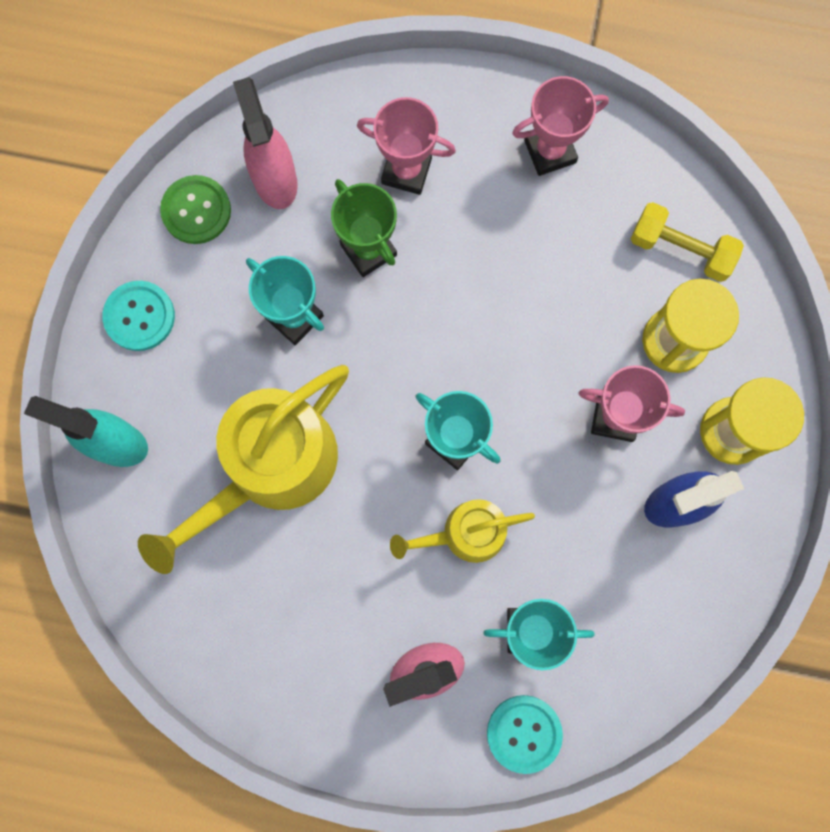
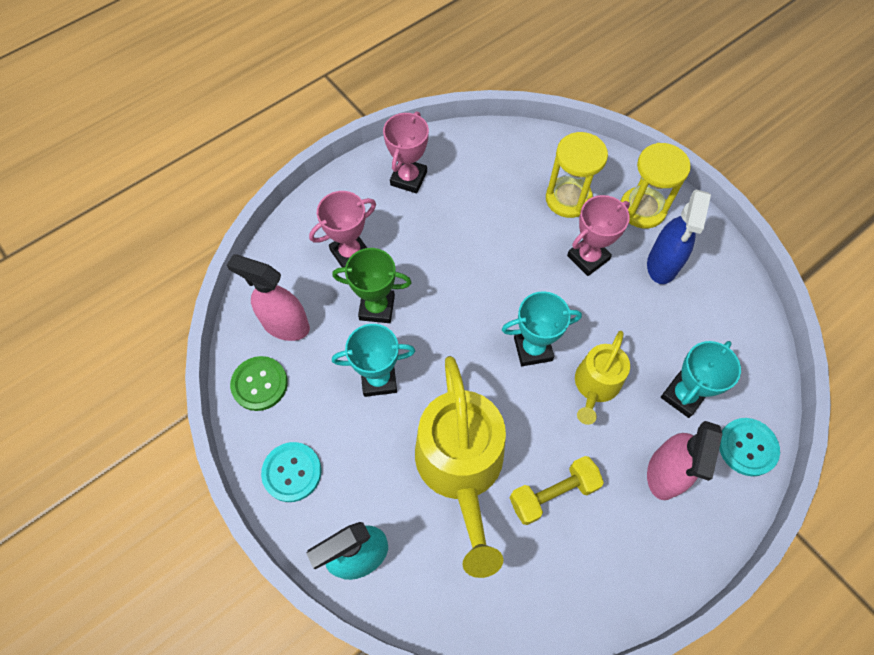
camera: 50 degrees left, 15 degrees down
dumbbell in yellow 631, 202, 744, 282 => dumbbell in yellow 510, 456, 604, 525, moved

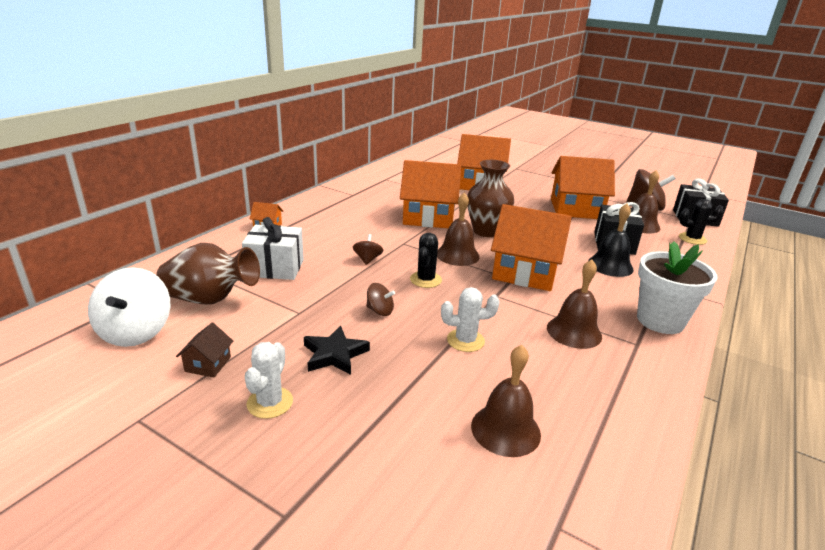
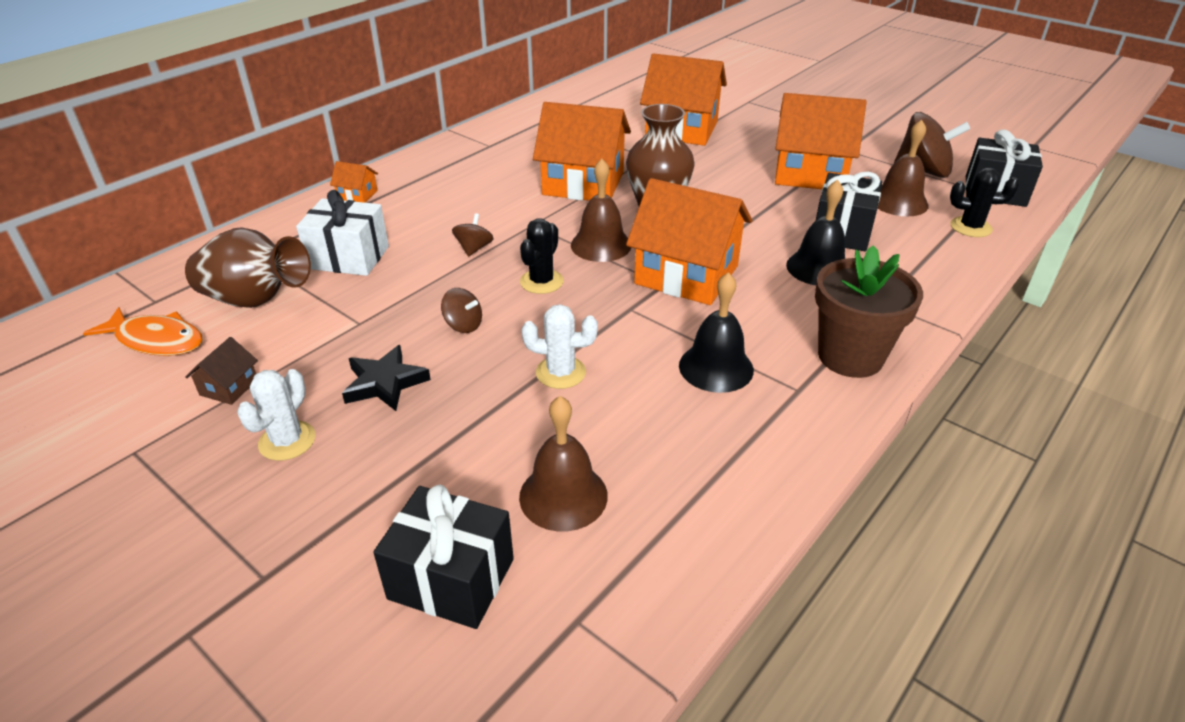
camera: 10 degrees right, 10 degrees up
spinning top in snow-white 88, 267, 170, 347 => toy fish in orange 83, 307, 202, 356
nothing => present in ebony 373, 485, 514, 629
school bell in dark brown 547, 259, 602, 349 => school bell in ebony 679, 272, 754, 393
potted plant in snow-white 637, 241, 717, 334 => potted plant in dark brown 815, 245, 923, 378

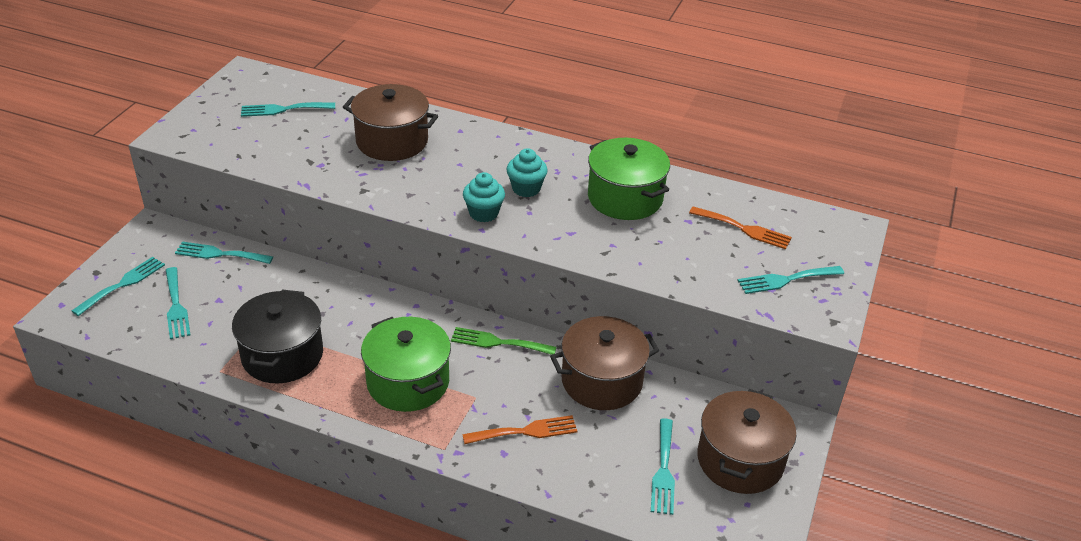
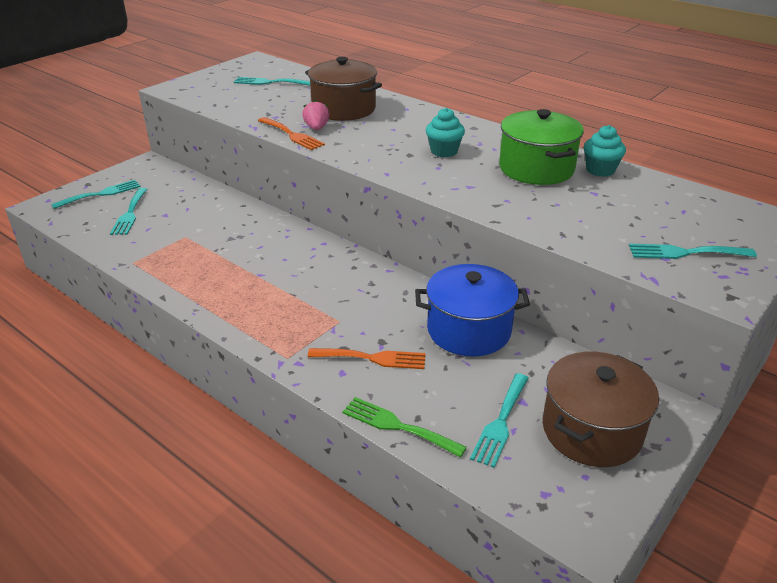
camera: 20 degrees right, 5 degrees down
fork in orange 689, 206, 792, 249 => fork in orange 258, 117, 325, 150, moved
nothing => strawberry in rose-pink 302, 100, 330, 130
fork in leaf-green 451, 327, 556, 355 => fork in leaf-green 342, 397, 467, 458, moved
stockpot in dark brown 550, 316, 659, 410 => stockpot in blue 415, 264, 530, 356
muffin in aqua 463, 172, 505, 222 => muffin in aqua 584, 125, 626, 177, moved
fork in aqua 175, 242, 273, 264 => nothing
stockpot in ebony 232, 289, 323, 383 => nothing
stockpot in leaf-green 361, 317, 451, 412 => nothing

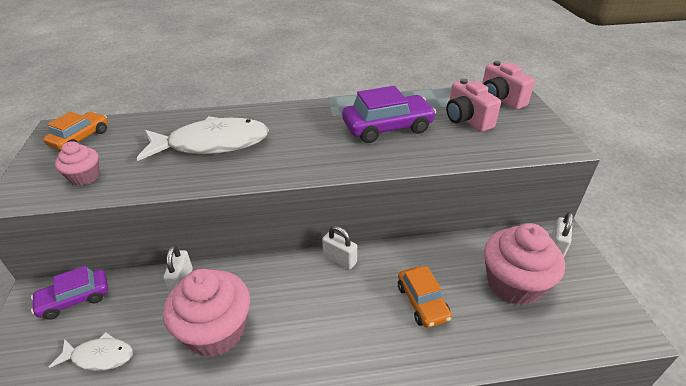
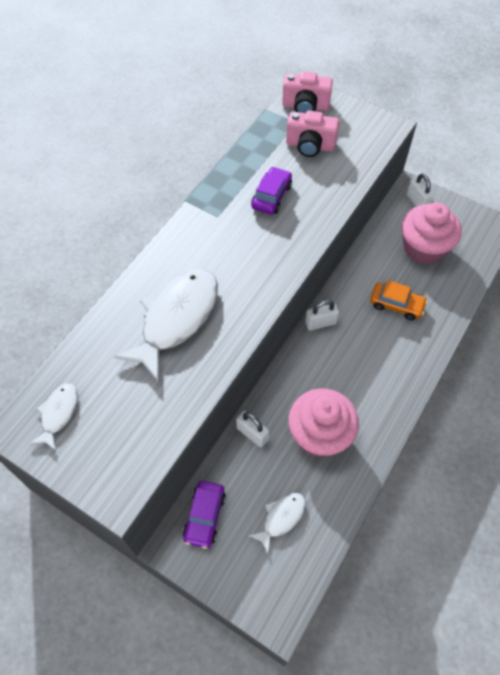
camera: 50 degrees left, 20 degrees up
toy car in orange 43, 112, 108, 151 => toy fish in snow-white 30, 383, 78, 450
toy car in royal purple 342, 86, 436, 143 => toy car in royal purple 251, 166, 292, 215, x0.65
muffin in rose-pink 55, 141, 100, 186 => nothing

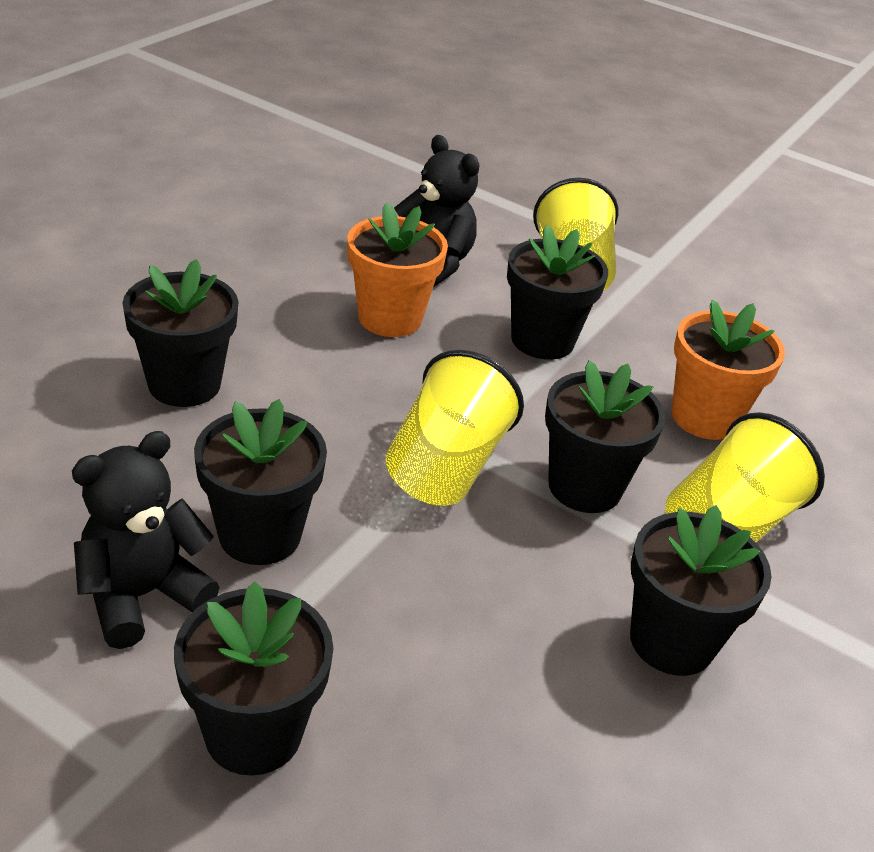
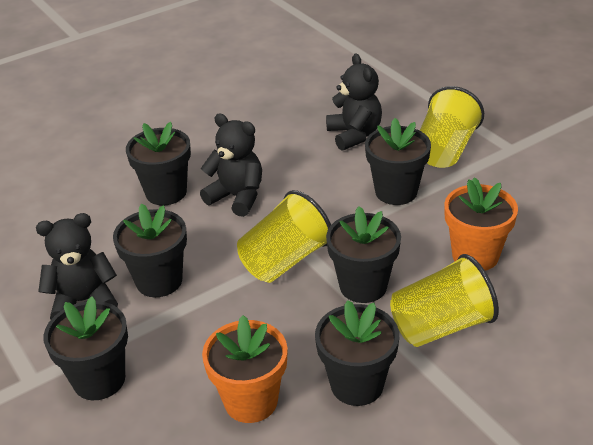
camera: 30 degrees right, 0 degrees up
nothing => teddy bear in ebony 200, 113, 262, 217
potted plant in orange 347, 202, 448, 337 => potted plant in orange 202, 315, 288, 423, moved

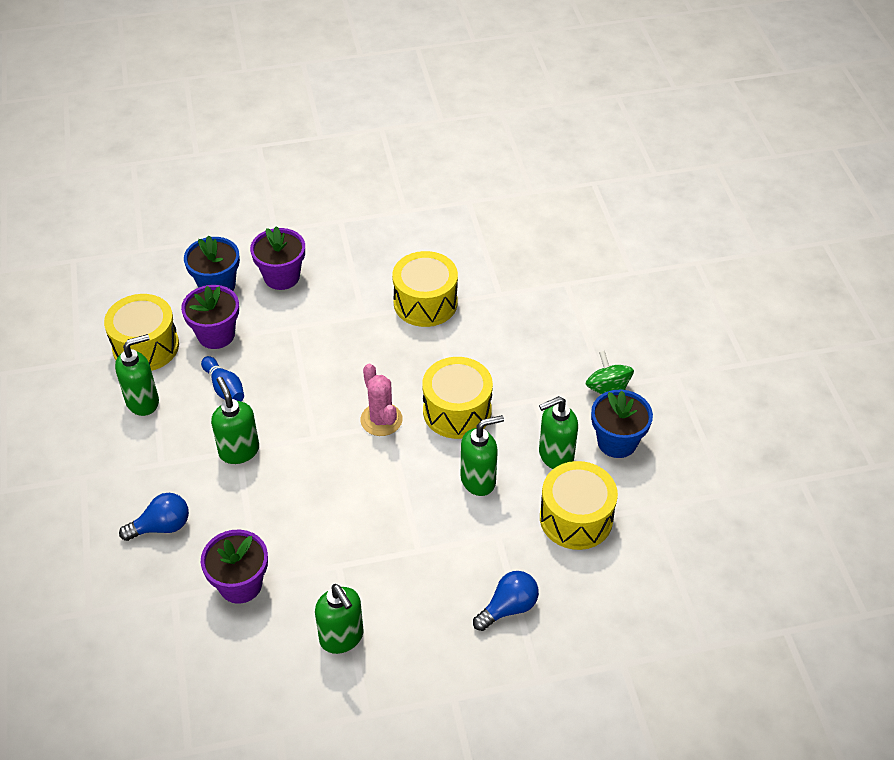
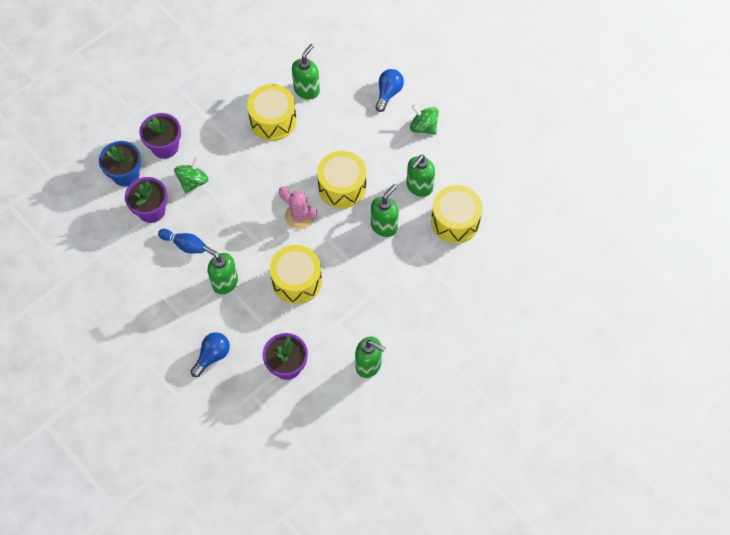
camera: 30 degrees left, 15 degrees up
nothing => spinning top in leaf-green 174, 157, 209, 194
snare drum in yellow 104, 294, 179, 371 => snare drum in yellow 270, 245, 322, 304, moved
soap pump in leaf-green 115, 334, 159, 416 => soap pump in leaf-green 292, 44, 320, 100, moved
bulb in blue 473, 571, 539, 631 => bulb in blue 375, 69, 404, 112, moved
potted plant in blue 591, 390, 653, 458 => nothing

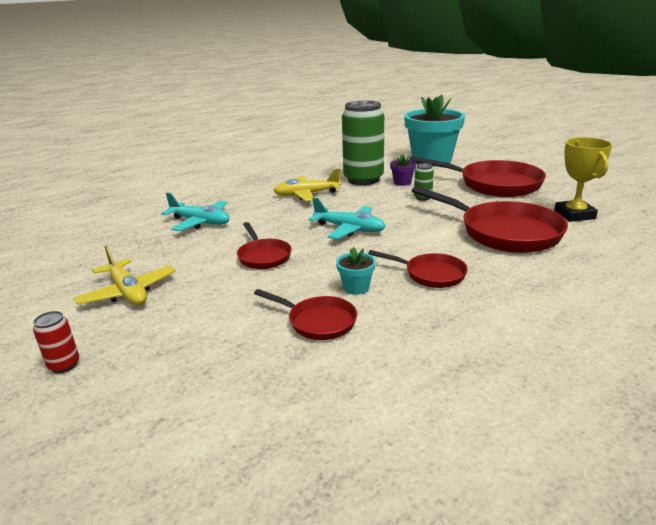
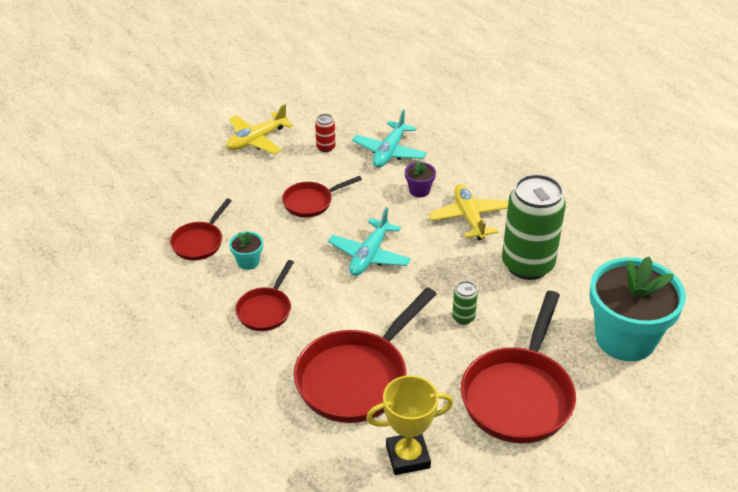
camera: 85 degrees right, 15 degrees up
can in crimson 33, 311, 79, 373 => can in crimson 315, 114, 335, 152, moved
potted plant in royal purple 390, 154, 416, 186 => potted plant in royal purple 405, 161, 436, 197, moved

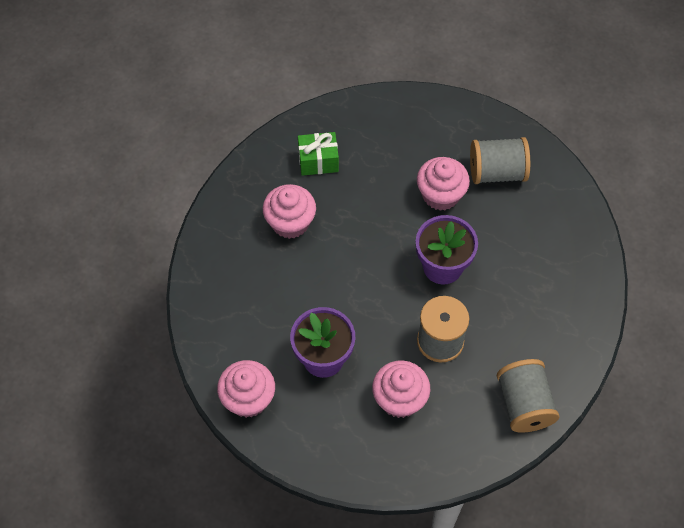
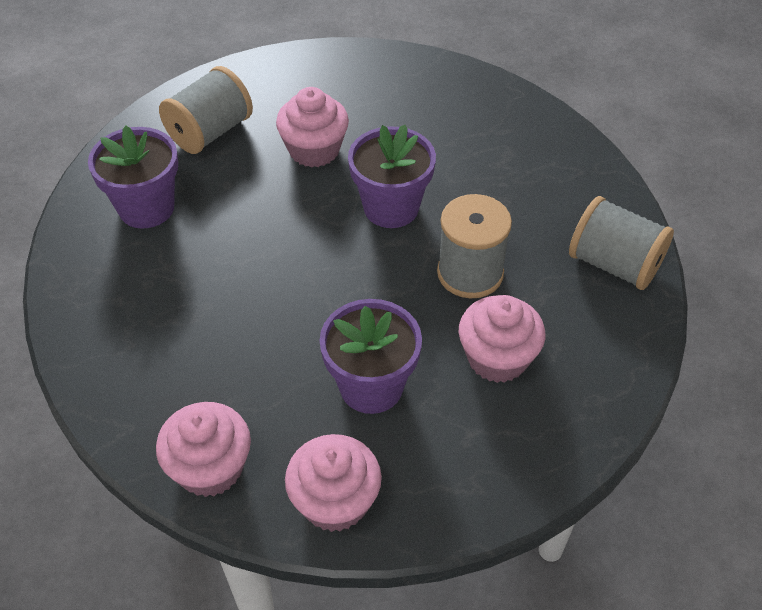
camera: 45 degrees left, 10 degrees down
present in leaf-green 298, 132, 339, 176 => potted plant in royal purple 88, 126, 178, 229
muffin in rose-pink 263, 184, 316, 239 => muffin in rose-pink 156, 402, 251, 497, moved
spool in grey 470, 137, 530, 184 => spool in grey 159, 66, 253, 154, moved

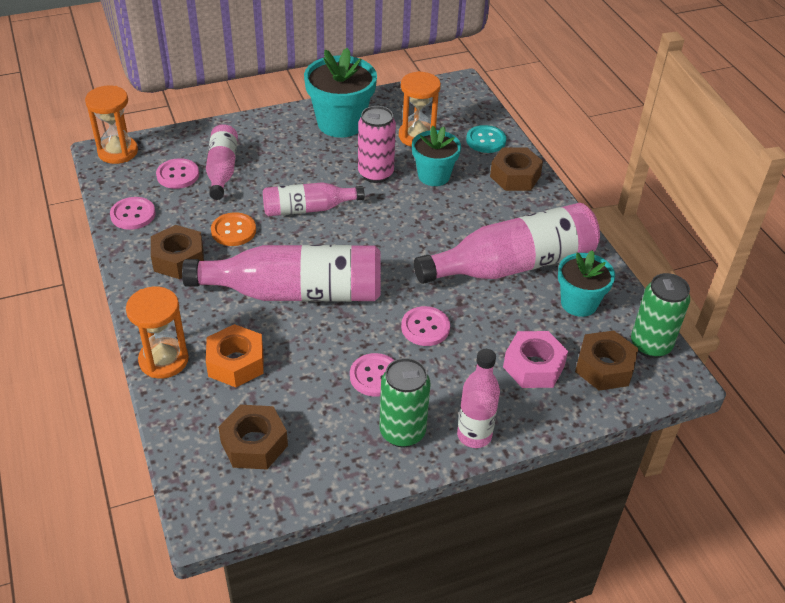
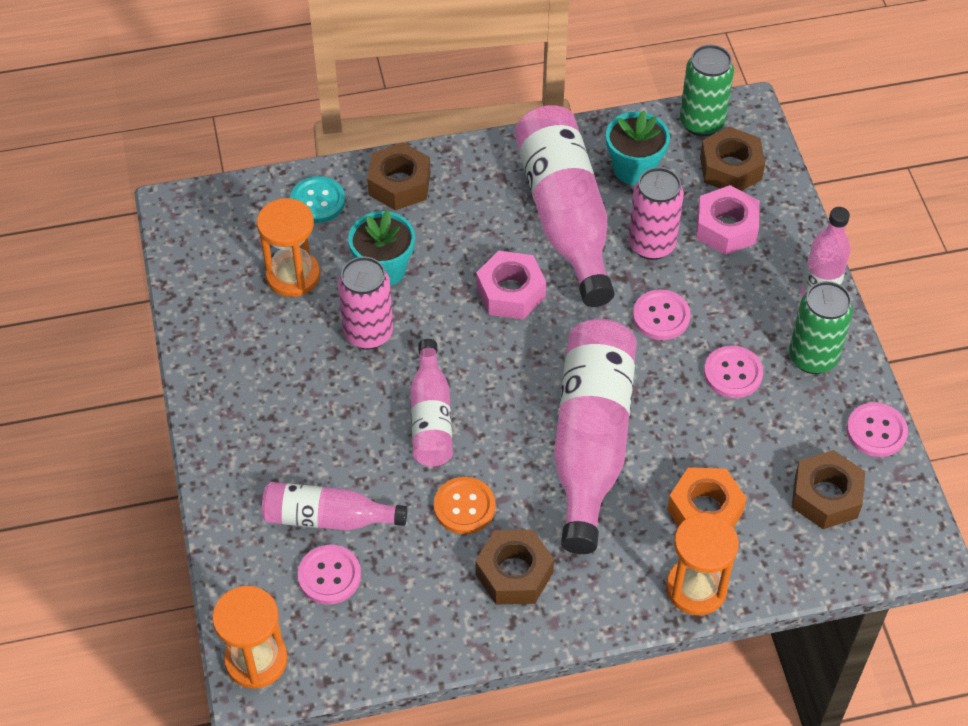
camera: 80 degrees left, 10 degrees up
nothing => hexagon nut in rose-pink 476, 251, 546, 320
nothing => can in rose-pink 628, 167, 684, 260
sewing button in rose-pink 110, 197, 156, 230 => sewing button in rose-pink 846, 402, 908, 457, moved
potted plant in aqua 304, 48, 377, 138 => nothing

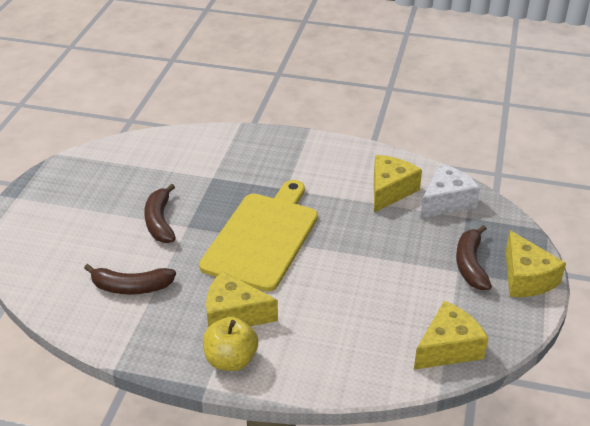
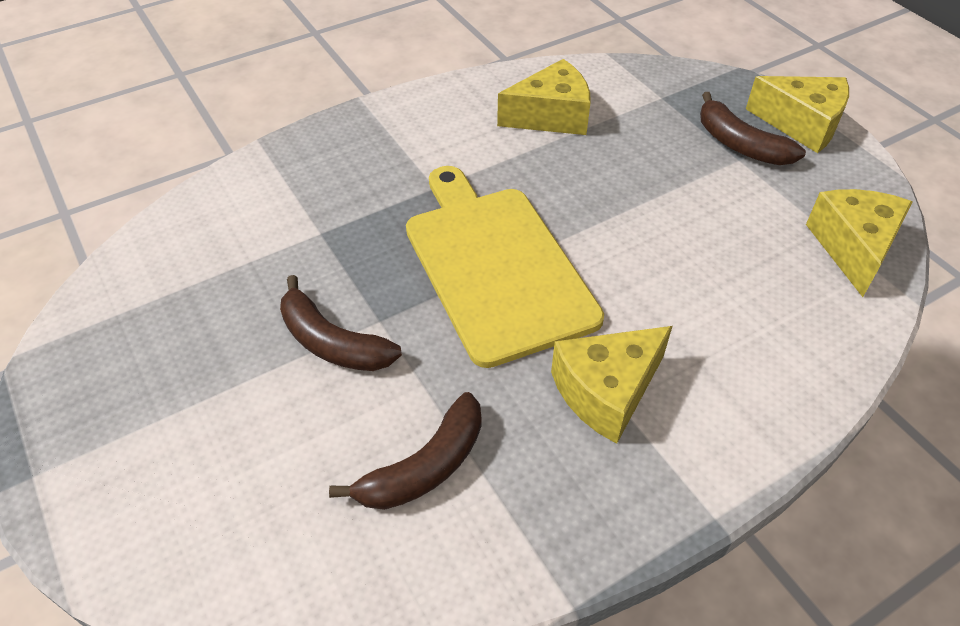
camera: 45 degrees left, 10 degrees up
cheese in yellow 374, 155, 422, 212 => cheese in yellow 497, 59, 591, 135, 90 degrees clockwise
apple in yellow 203, 317, 258, 371 => nothing
cheese in snow-white 420, 163, 480, 219 => nothing

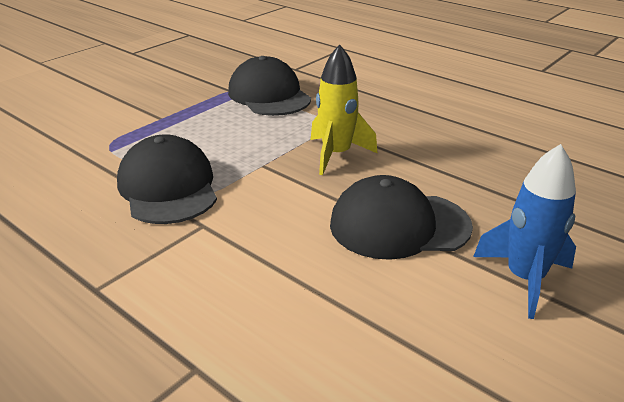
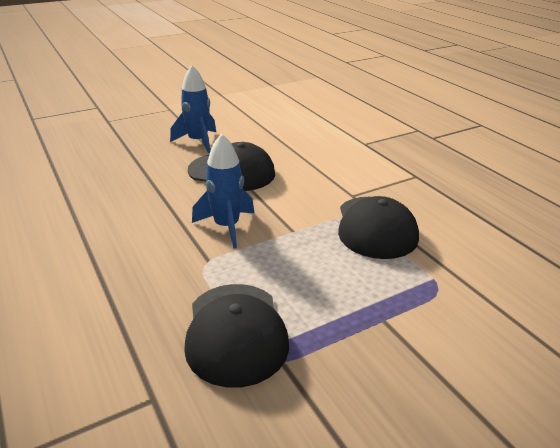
camera: 160 degrees left, 0 degrees up
toy rocket in yellow 311, 44, 378, 175 => toy rocket in blue 192, 133, 255, 249

